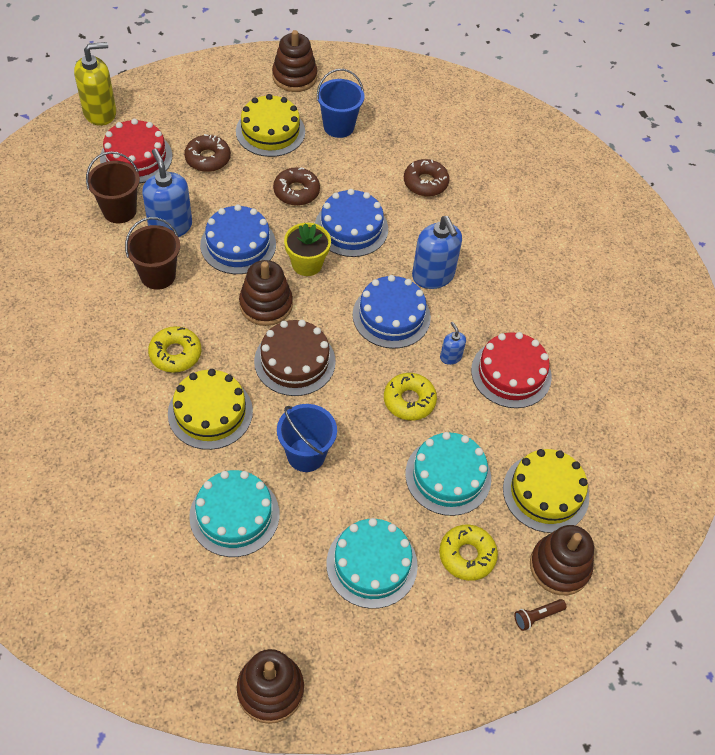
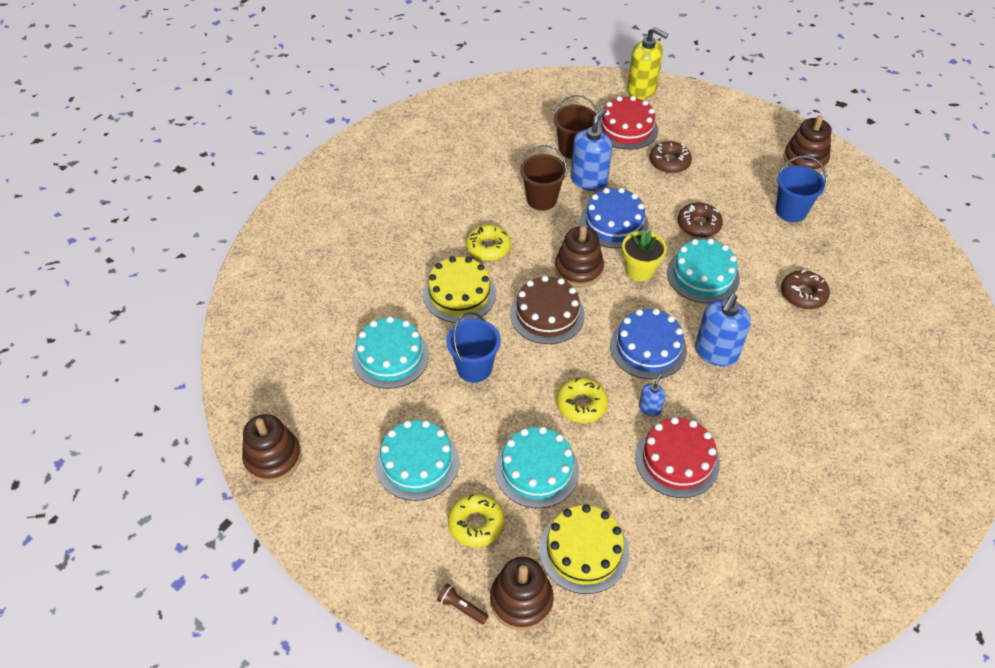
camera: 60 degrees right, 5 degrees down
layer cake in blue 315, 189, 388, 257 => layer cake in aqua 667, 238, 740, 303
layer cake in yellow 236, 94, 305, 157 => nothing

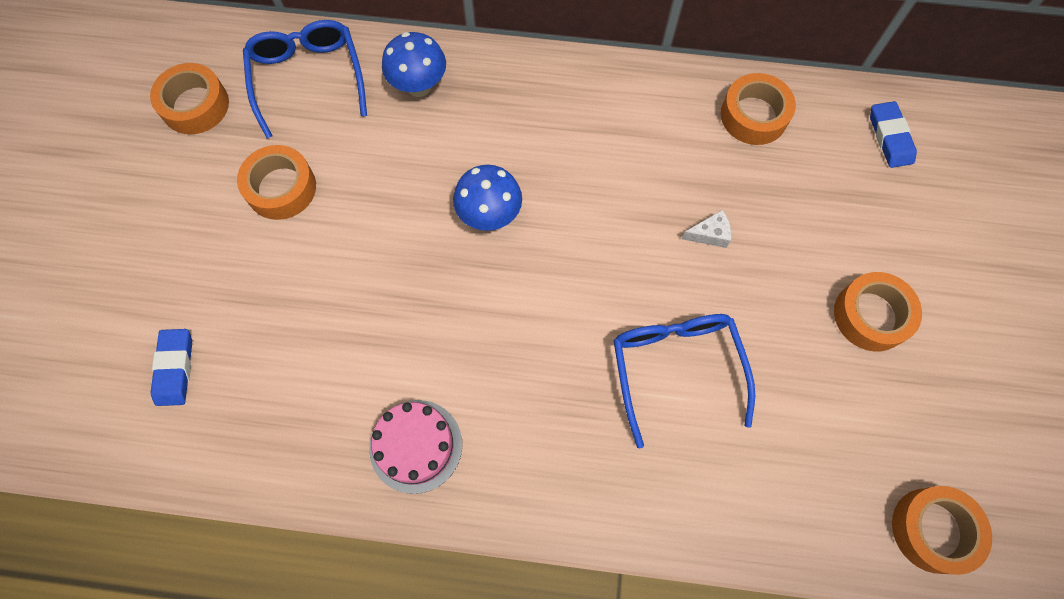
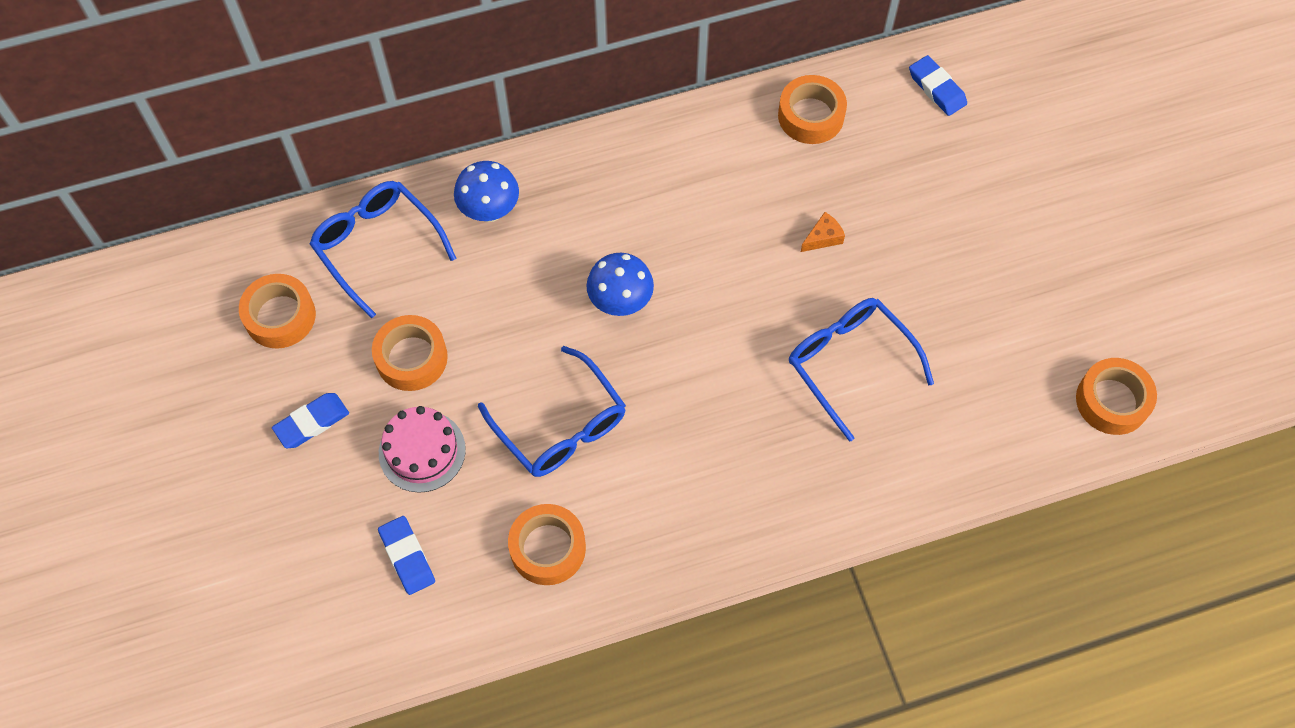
camera: 25 degrees left, 5 degrees down
nothing => pencil eraser in blue 272, 393, 349, 448
layer cake in rose-pink 369, 400, 462, 494 => layer cake in rose-pink 379, 406, 466, 493, moved
nothing => eyeglasses in blue 478, 346, 626, 477
sticky tape in orange 834, 272, 922, 351 => sticky tape in orange 508, 504, 586, 585, moved
cheese in snow-white 682, 210, 732, 248 => cheese in orange 801, 212, 845, 252

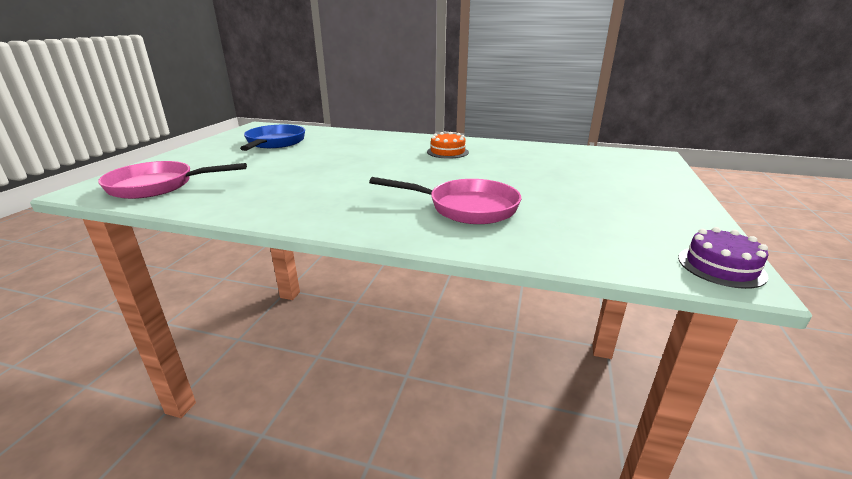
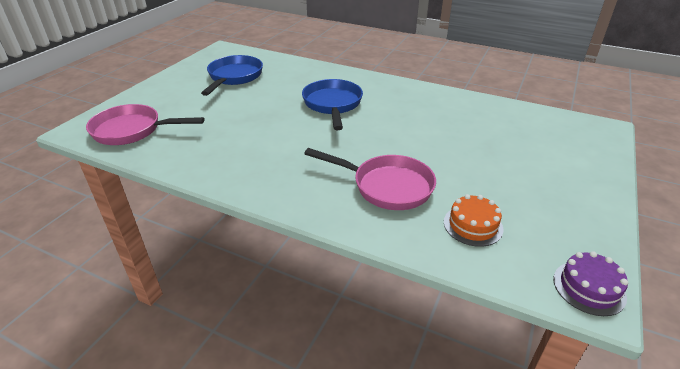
camera: 10 degrees right, 10 degrees up
nothing => skillet in blue 302, 79, 363, 130
layer cake in orange 427, 132, 469, 159 => layer cake in orange 444, 194, 503, 247, moved

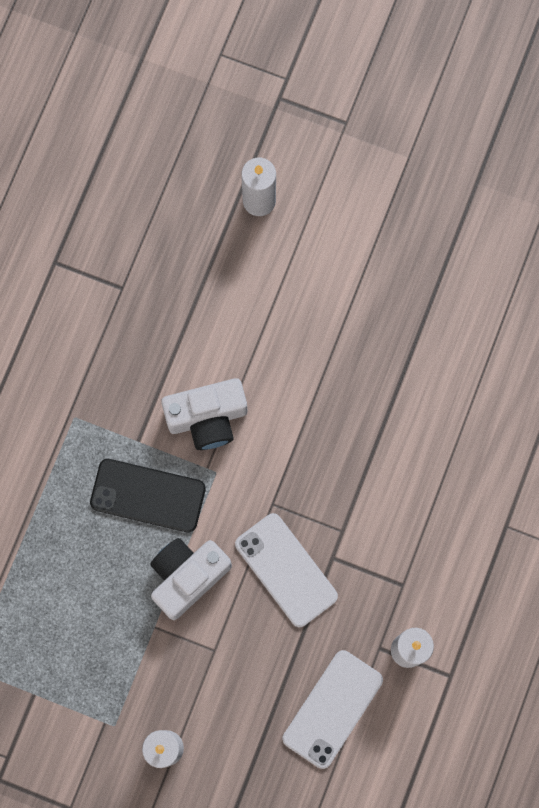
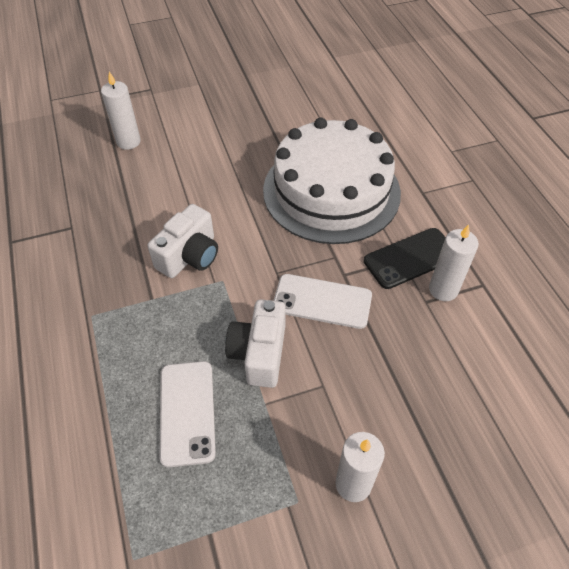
camera: 40 degrees left, 25 degrees down
smartphone in snow-white 283, 650, 383, 769 => smartphone in snow-white 159, 361, 216, 467, moved
nothing => layer cake in snow-white 263, 118, 401, 244
smartphone in ebony 90, 459, 206, 533 => smartphone in ebony 364, 228, 446, 289, moved

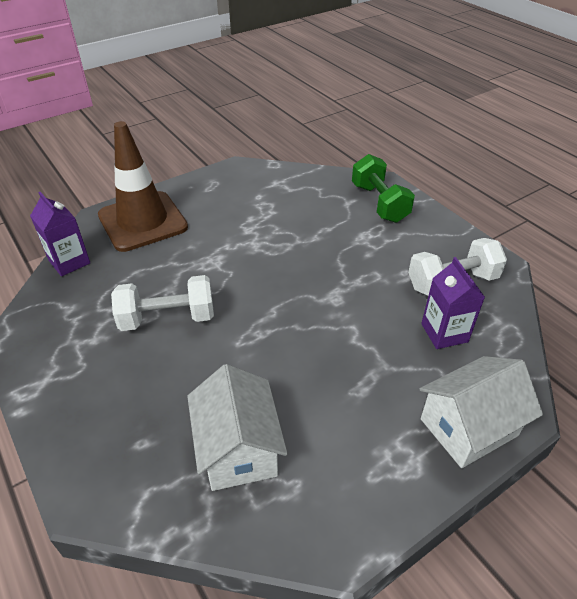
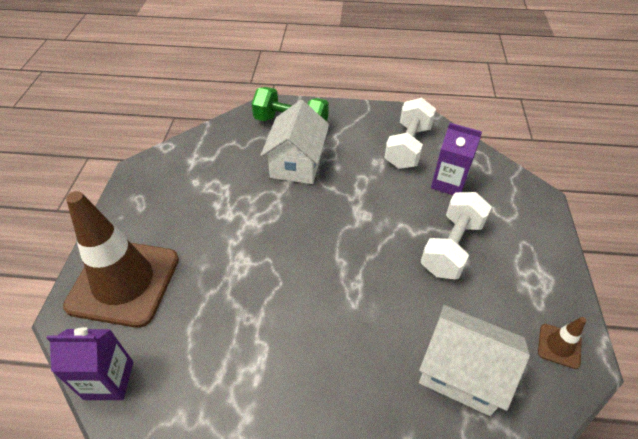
camera: 50 degrees left, 5 degrees up
toy house in snow-white 419, 356, 543, 468 => toy house in snow-white 261, 100, 329, 184, moved
dumbbell in snow-white 111, 275, 214, 331 => dumbbell in snow-white 421, 192, 492, 279, moved
nothing => traffic cone in dark brown 538, 317, 586, 369

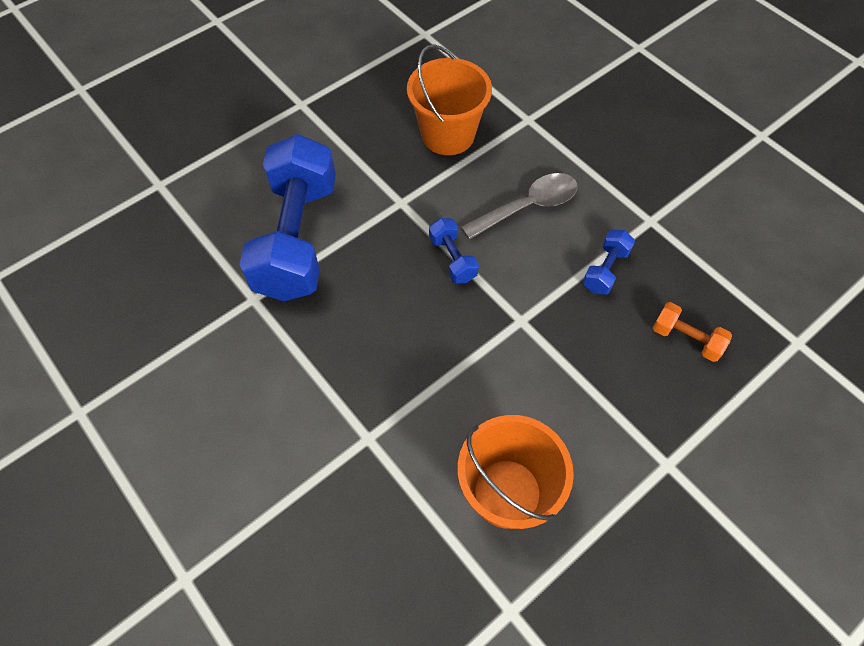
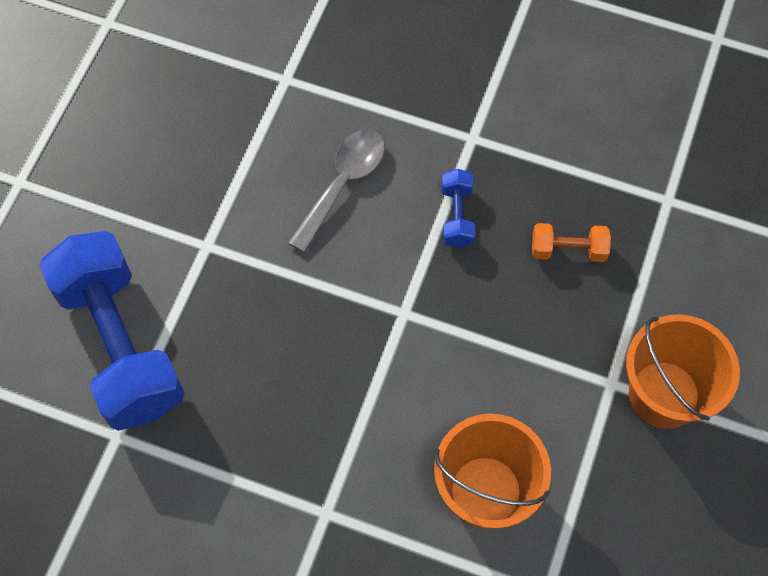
camera: 30 degrees left, 5 degrees up
sand bucket in orange 407, 44, 492, 155 => sand bucket in orange 626, 314, 740, 429, moved
dumbbell in blue 429, 218, 479, 283 => nothing

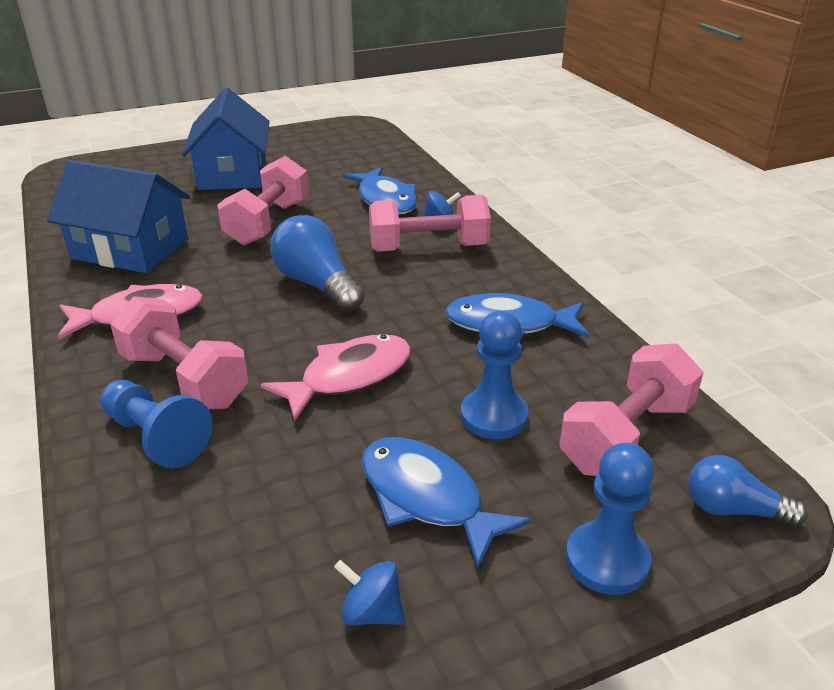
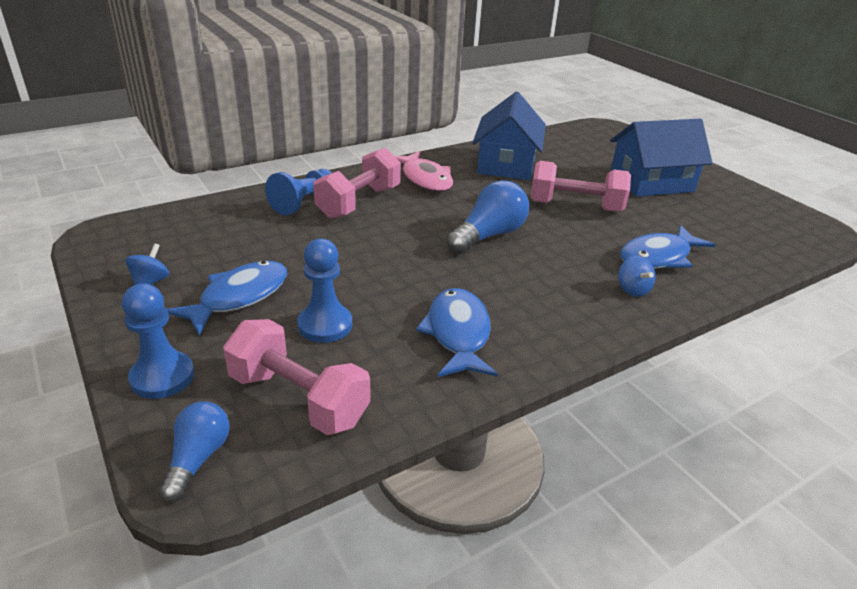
camera: 80 degrees right, 0 degrees up
toy fish in rose-pink 260, 334, 411, 421 => nothing
dumbbell in rose-pink 369, 195, 491, 252 => nothing

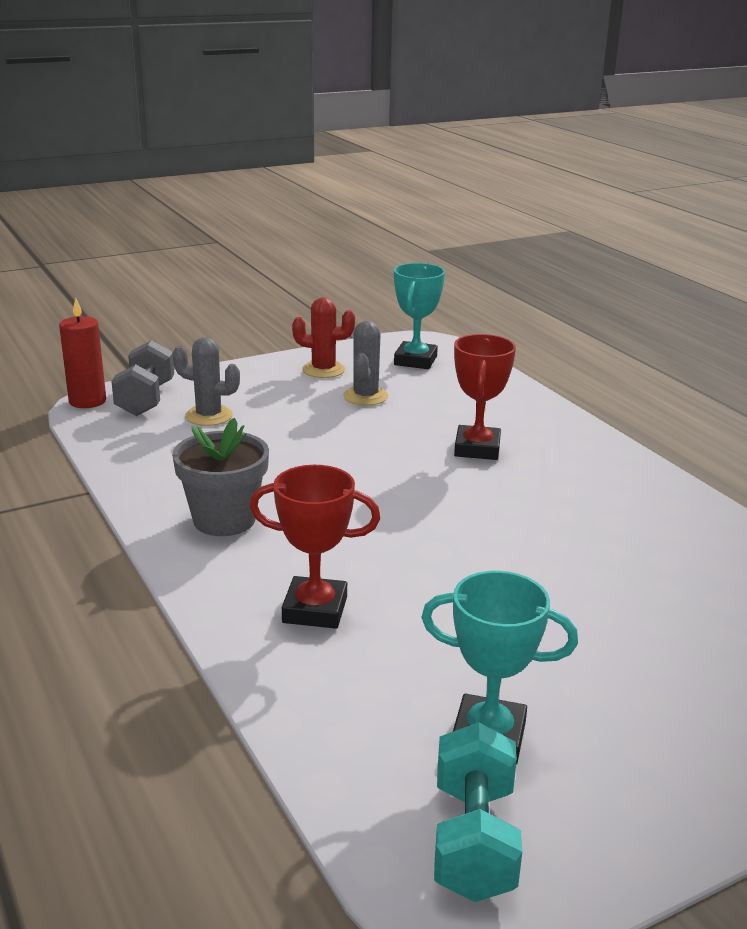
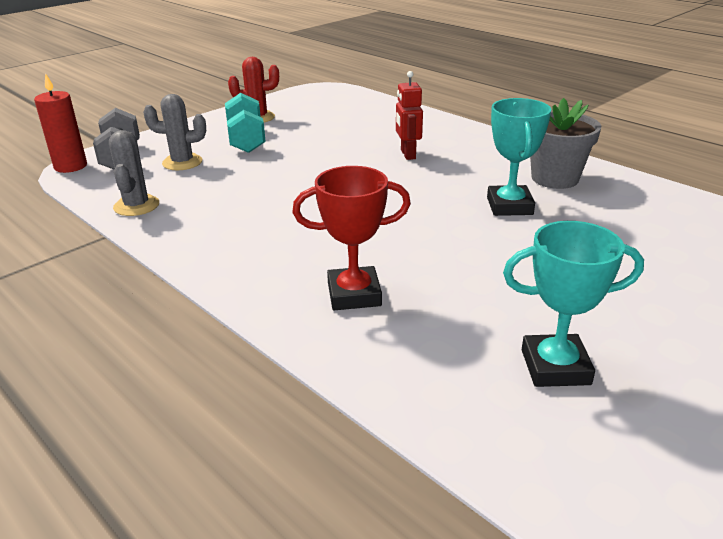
camera: 15 degrees left, 5 degrees up
cactus in grey 343, 321, 388, 406 => cactus in grey 109, 130, 159, 216, moved
dumbbell in aqua 434, 722, 522, 902 => dumbbell in aqua 225, 93, 266, 153, moved
trophy in crimson 454, 334, 516, 460 => robot in crimson 396, 71, 423, 160
trophy in aqua 394, 263, 445, 369 => trophy in aqua 487, 98, 552, 216, moved
potted plant in grey 172, 418, 269, 536 => potted plant in grey 530, 98, 601, 189, moved

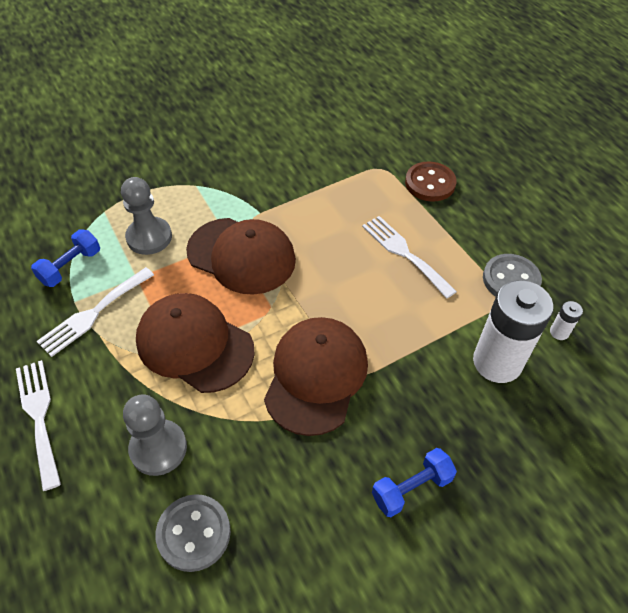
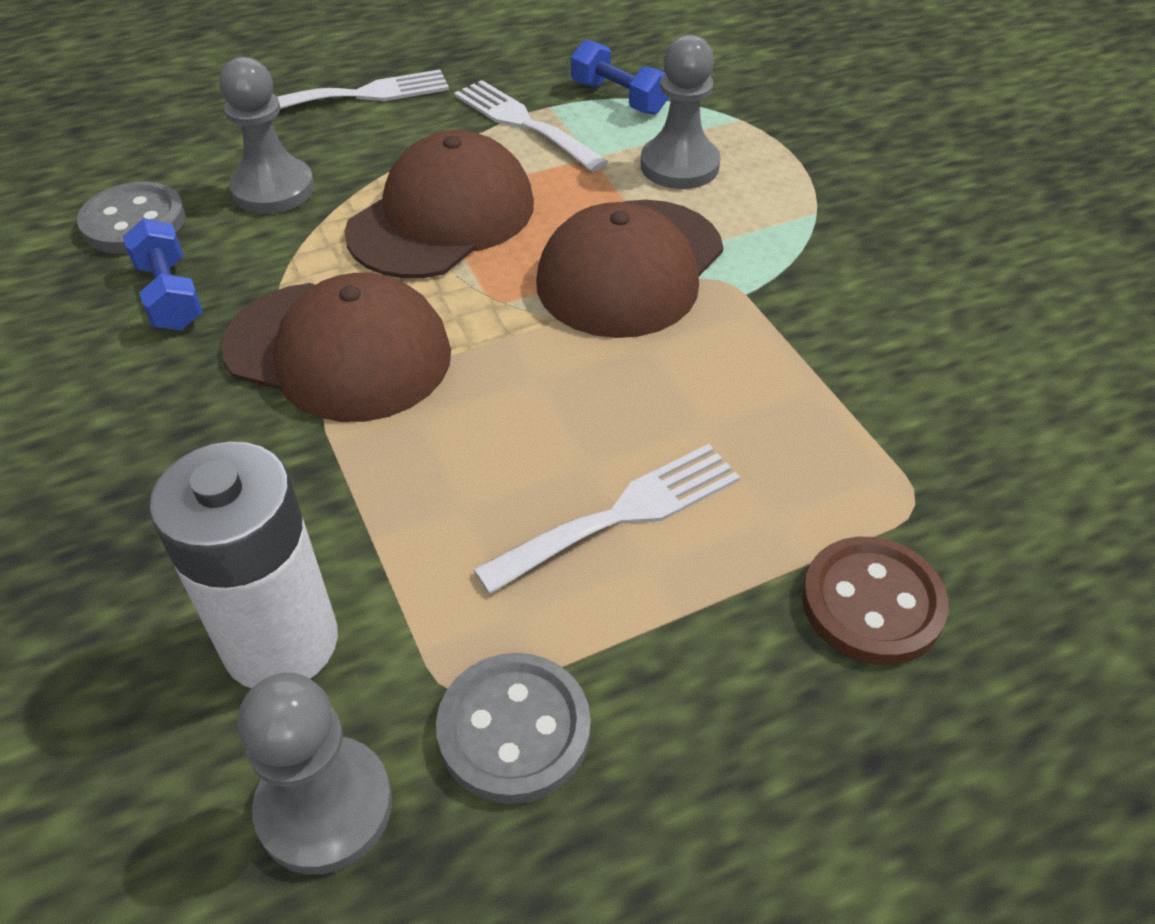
camera: 95 degrees right, 5 degrees down
dumbbell in blue 372, 448, 457, 517 => dumbbell in blue 123, 219, 203, 330, moved
battery in snow-white 550, 301, 583, 340 => game pawn in grey 238, 673, 392, 875

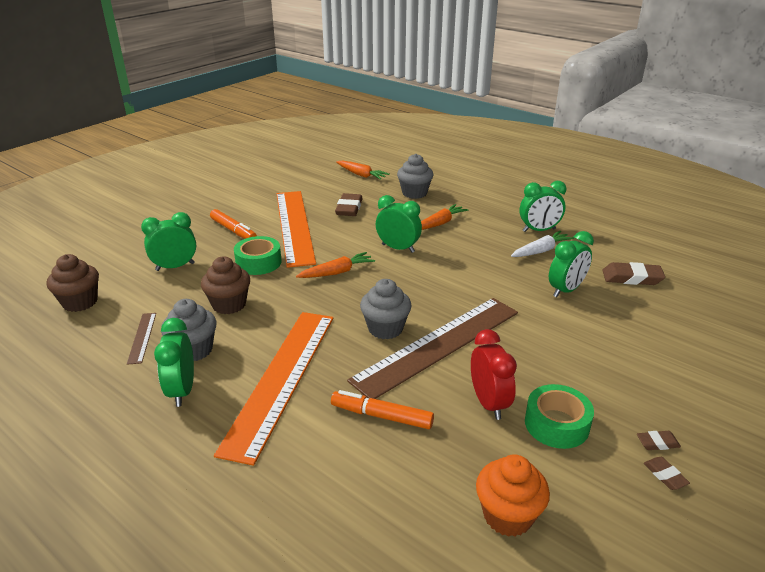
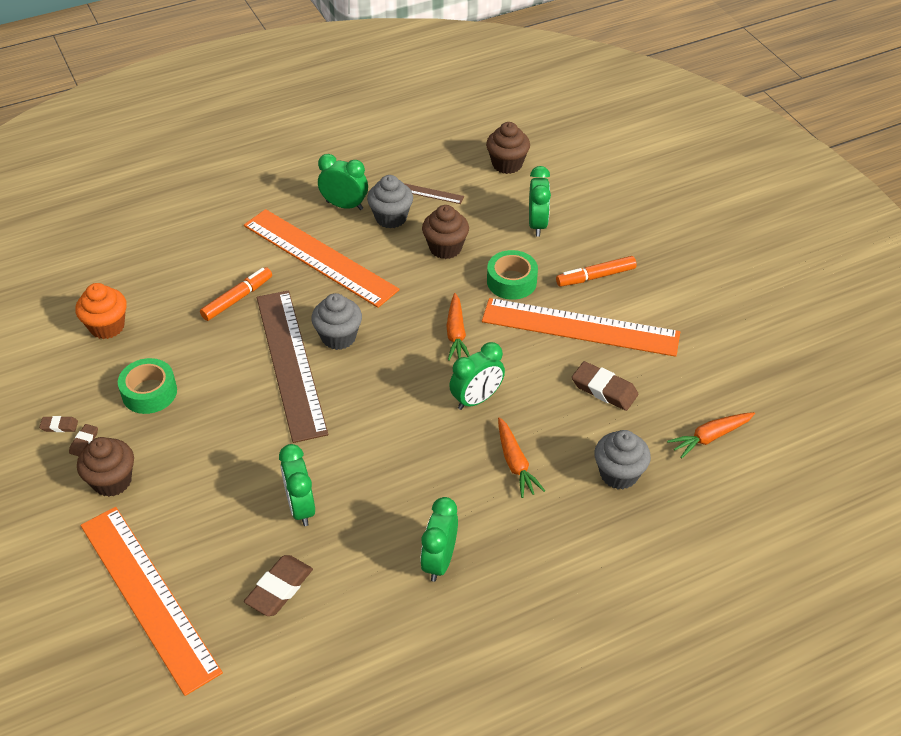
camera: 115 degrees right, 15 degrees up
nothing => muffin in dark brown 77, 437, 134, 497
nothing => measuring stick in orange 81, 507, 223, 696
bedside clock in crimson 471, 329, 517, 420 => nothing
root vegetable in snow-white 511, 231, 574, 257 => nothing

